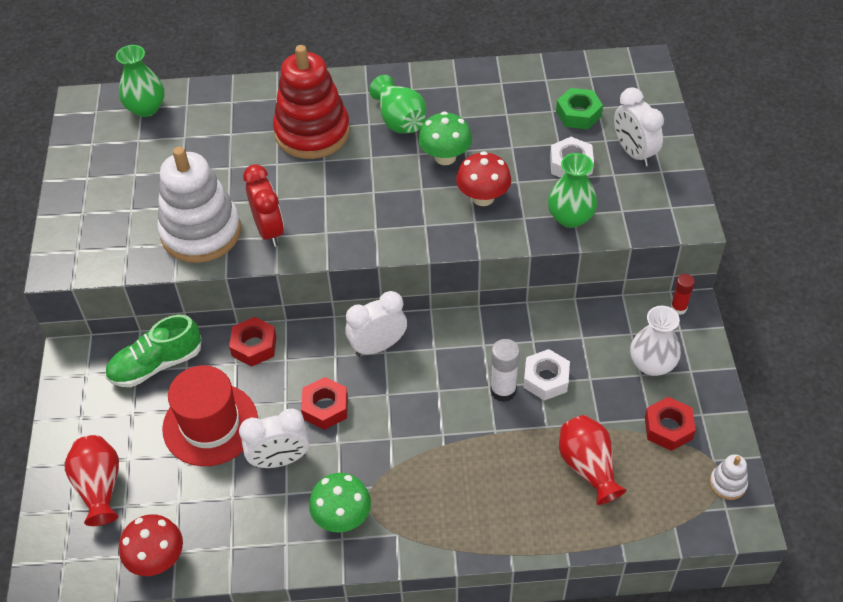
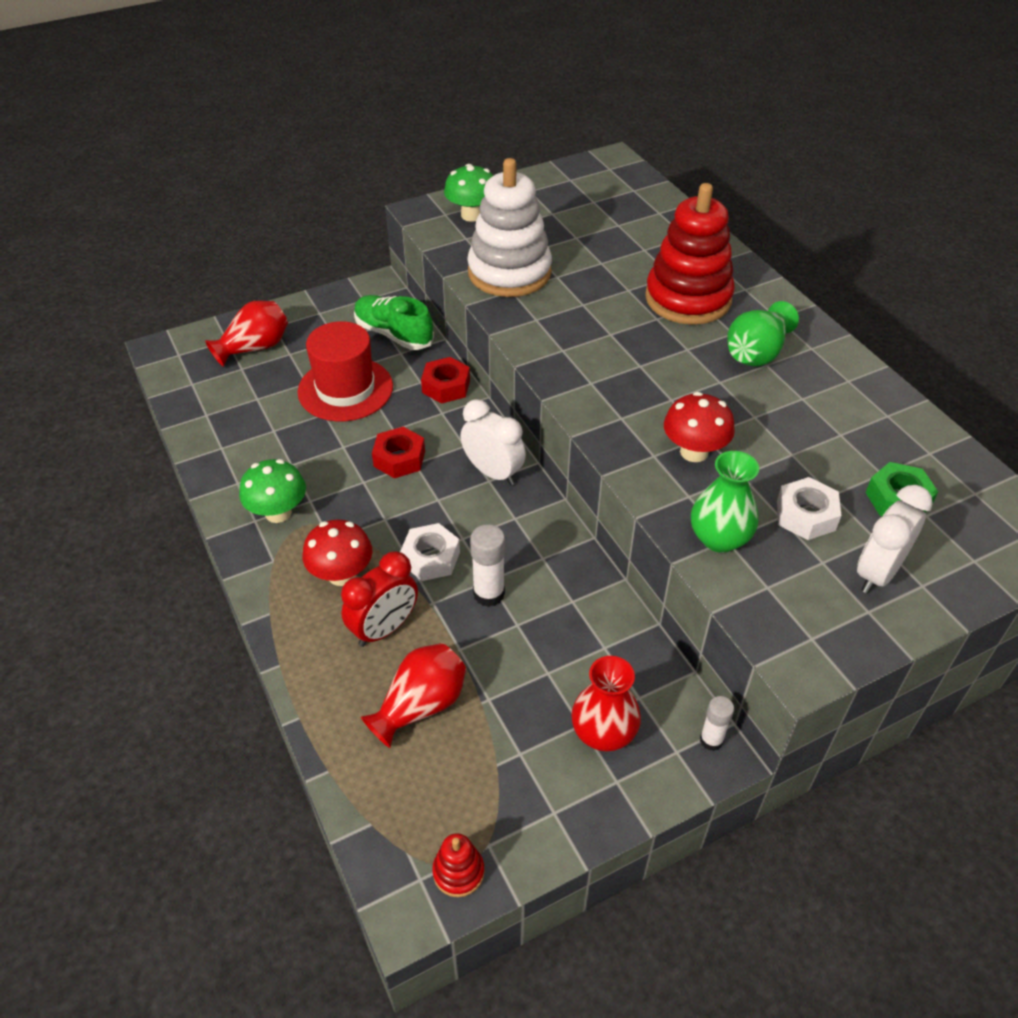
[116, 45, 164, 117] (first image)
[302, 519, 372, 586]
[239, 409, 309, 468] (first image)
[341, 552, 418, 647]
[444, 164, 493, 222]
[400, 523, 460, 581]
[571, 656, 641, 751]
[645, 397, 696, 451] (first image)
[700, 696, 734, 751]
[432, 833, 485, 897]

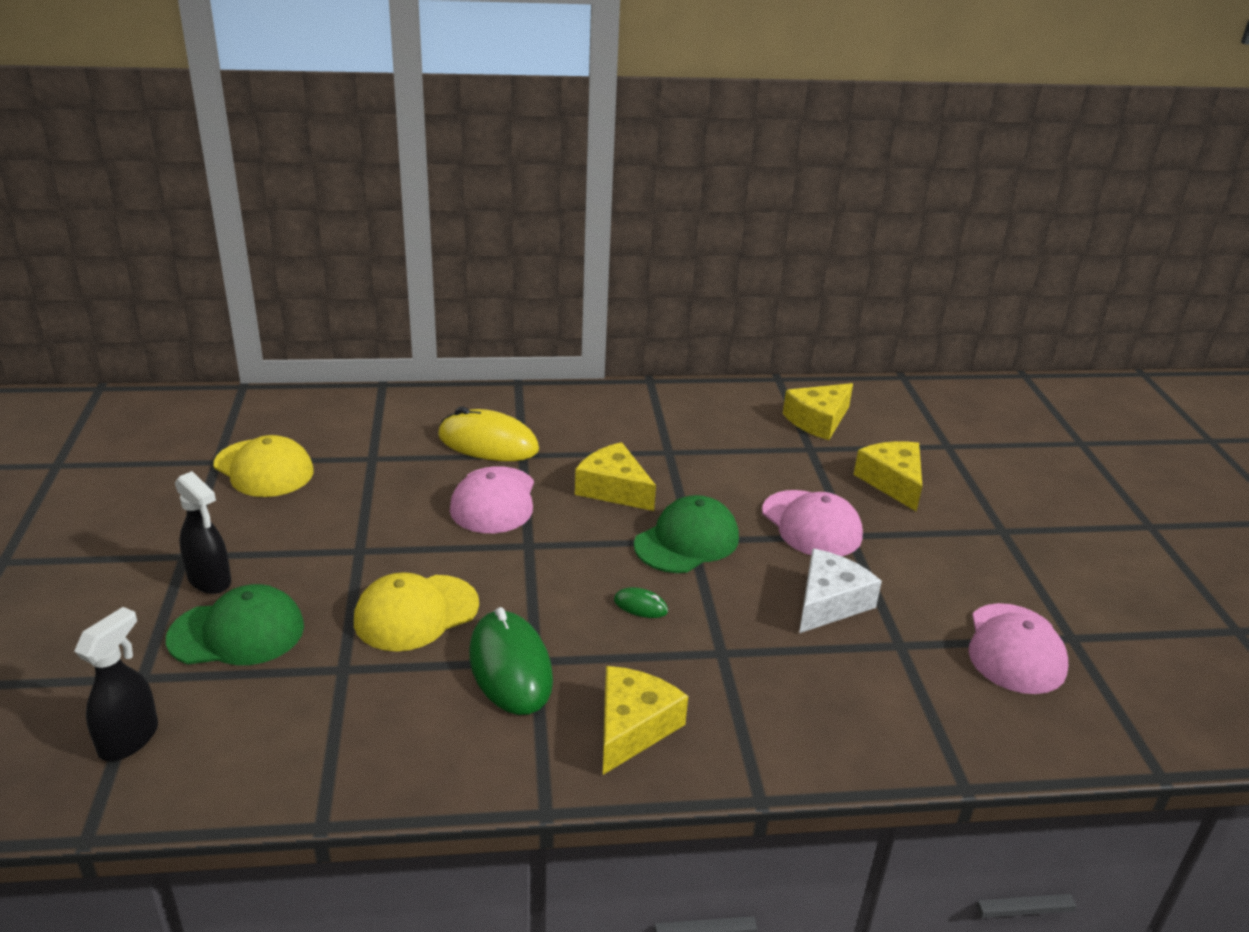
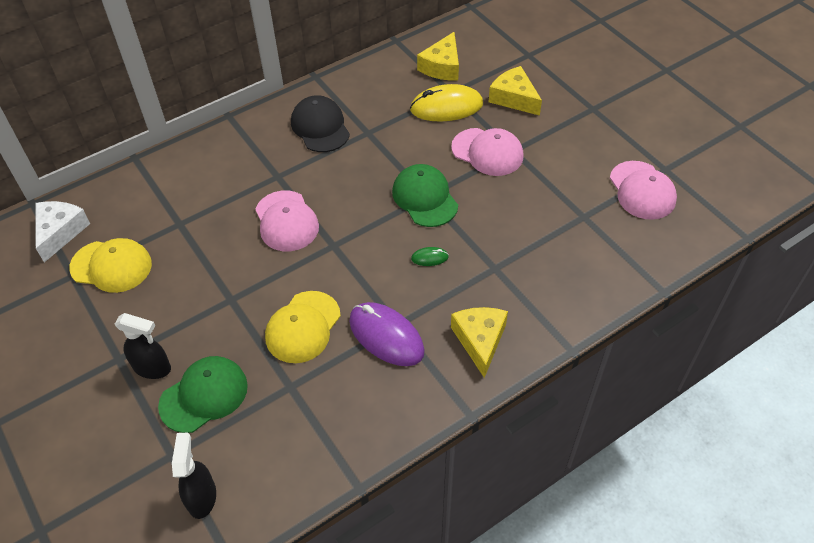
[410, 84, 483, 121]
[349, 302, 425, 366]
[575, 442, 656, 511] (first image)
[392, 164, 458, 227]
[35, 201, 90, 262]
[291, 95, 350, 152]

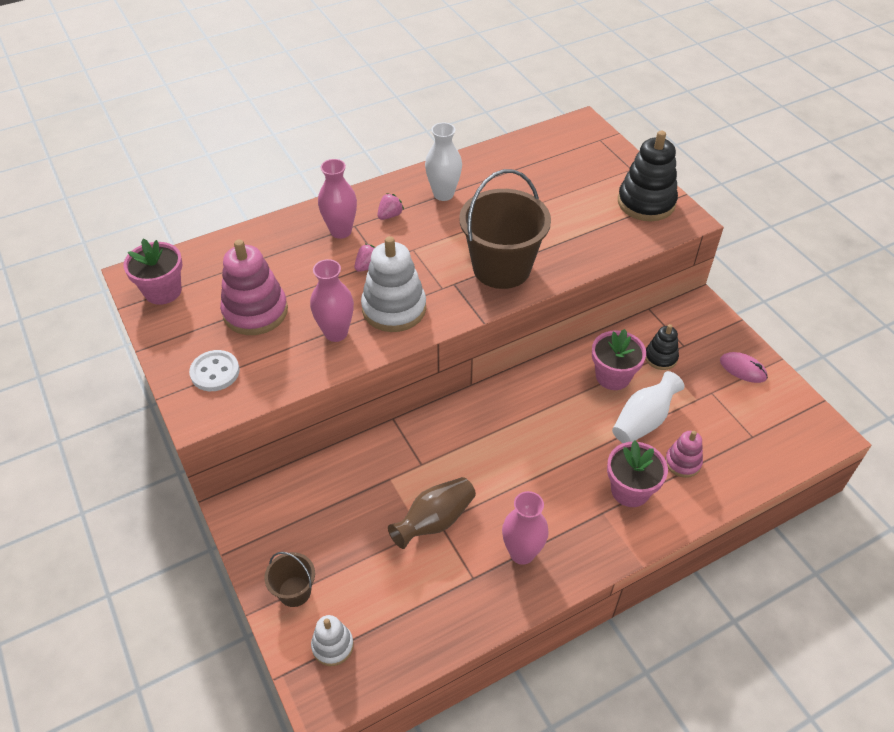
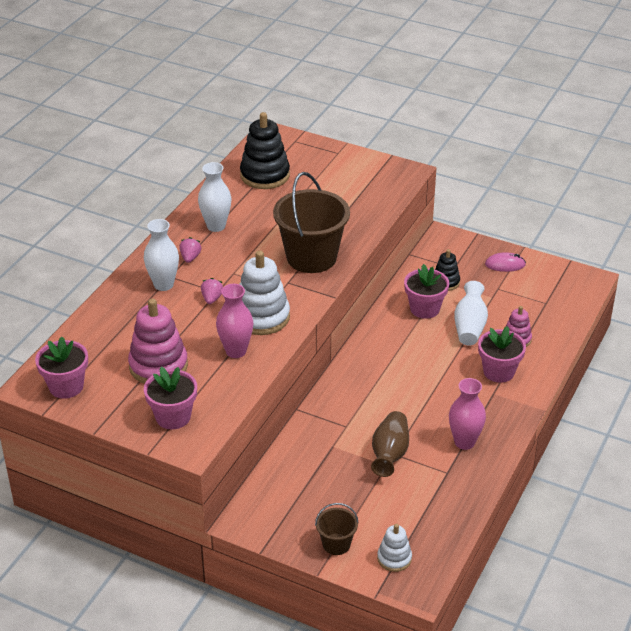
[144, 367, 197, 429]
[144, 219, 179, 291]
[240, 112, 290, 189]

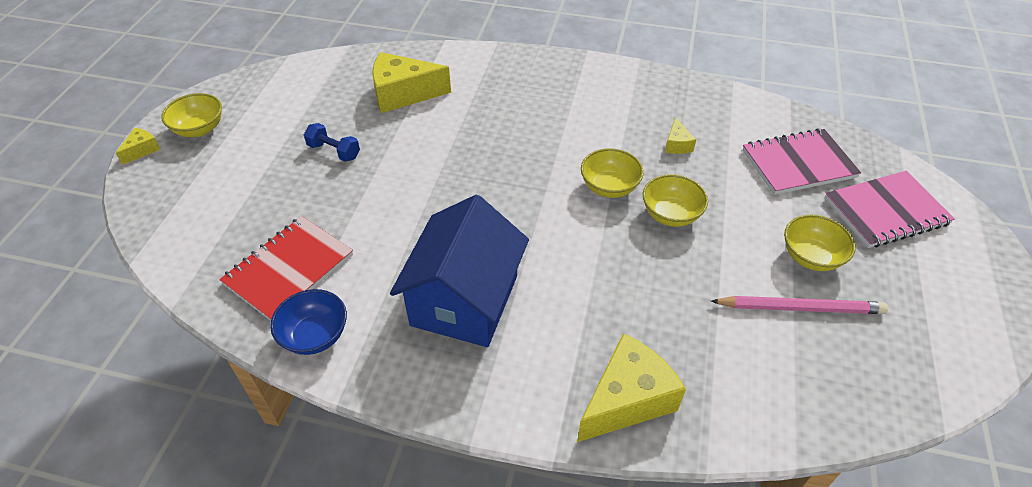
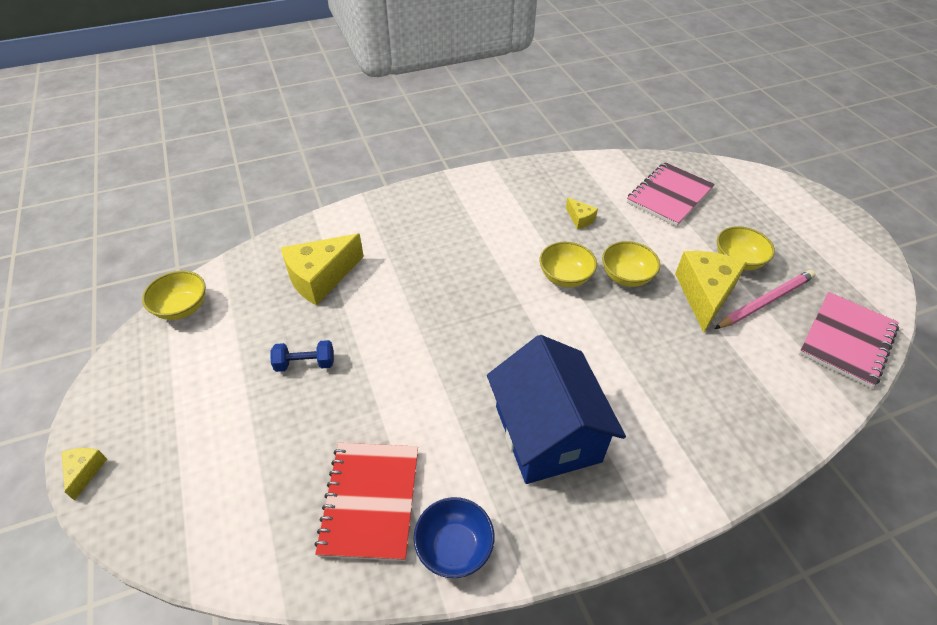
[142, 271, 206, 320]
[675, 251, 747, 333]
[799, 292, 899, 388]

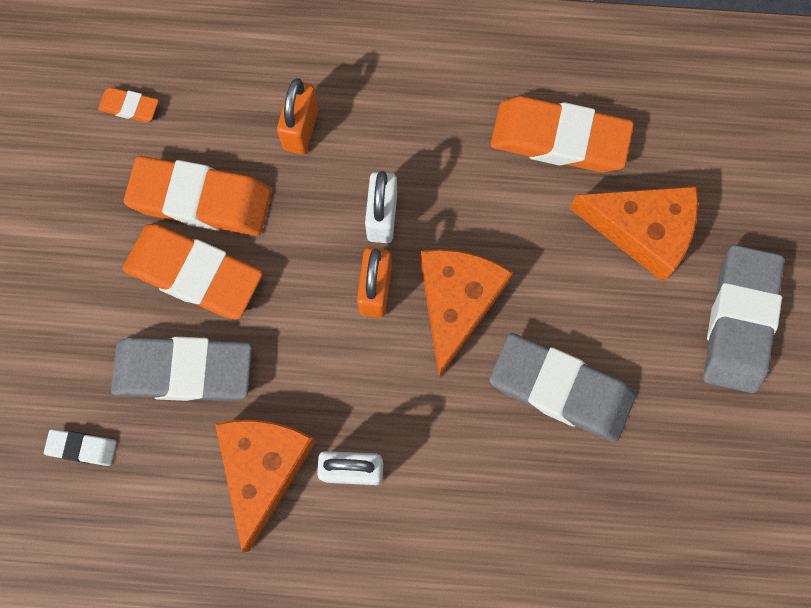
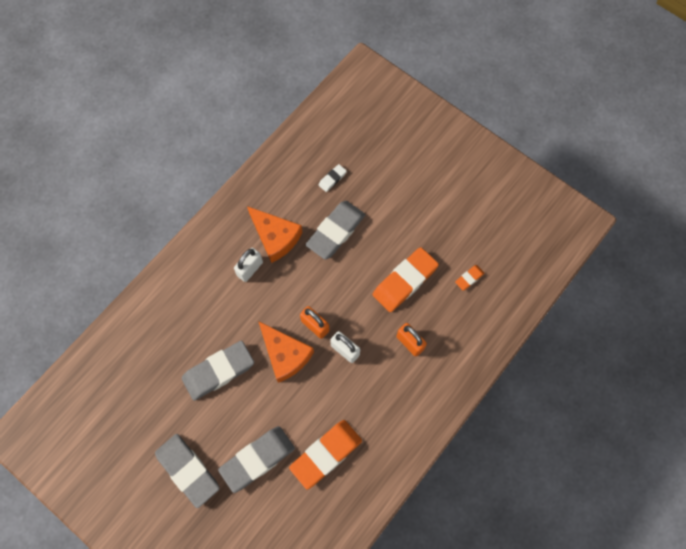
[122, 224, 263, 320] (first image)
[218, 426, 295, 493]

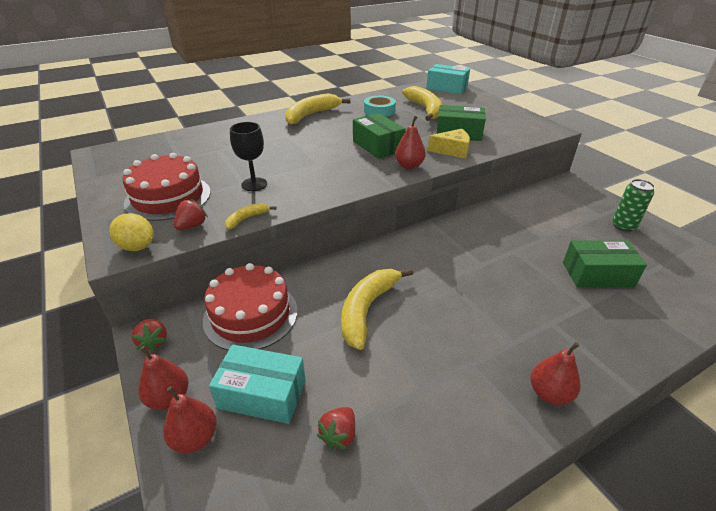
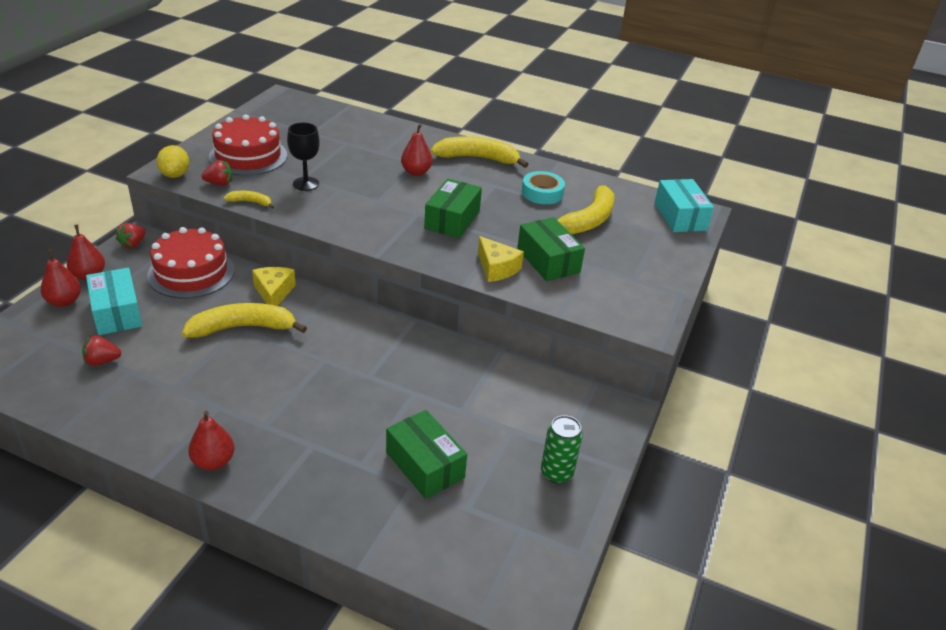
[401, 124, 432, 176]
[252, 267, 296, 306]

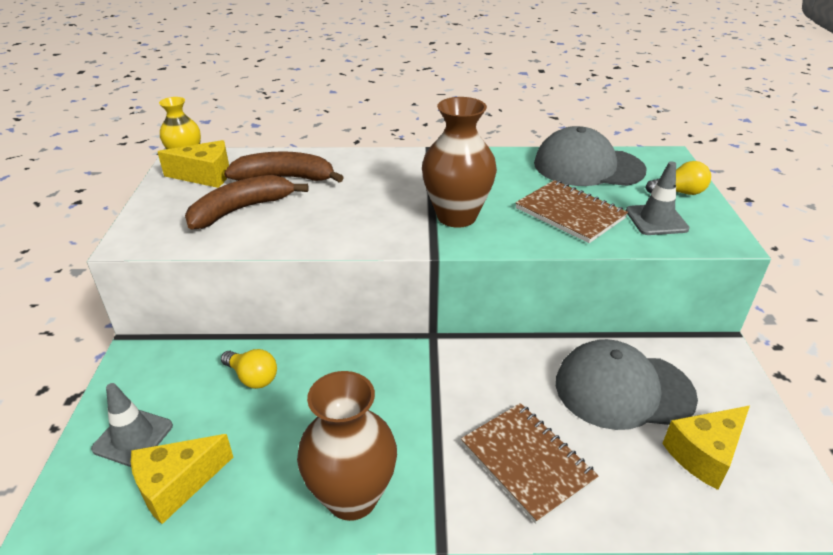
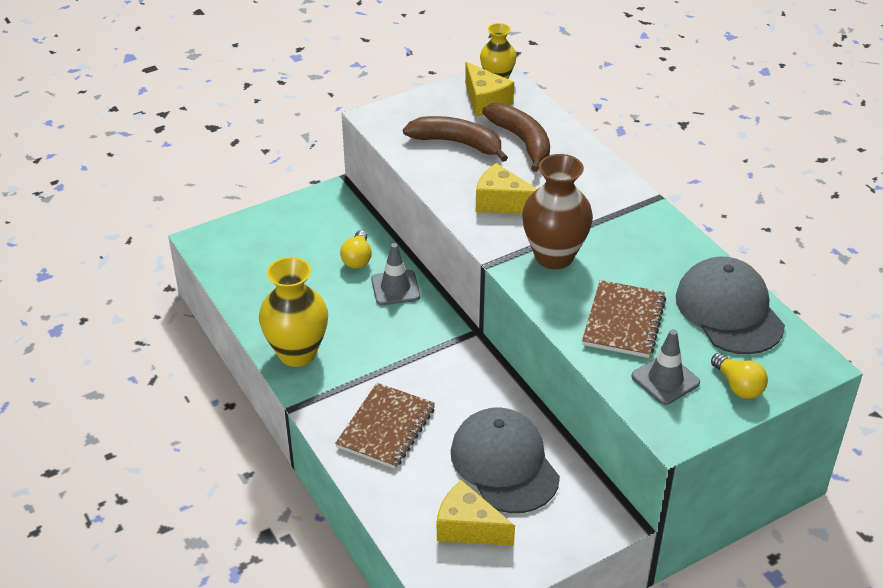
[371, 243, 420, 305]
[476, 163, 537, 214]
[259, 257, 328, 367]

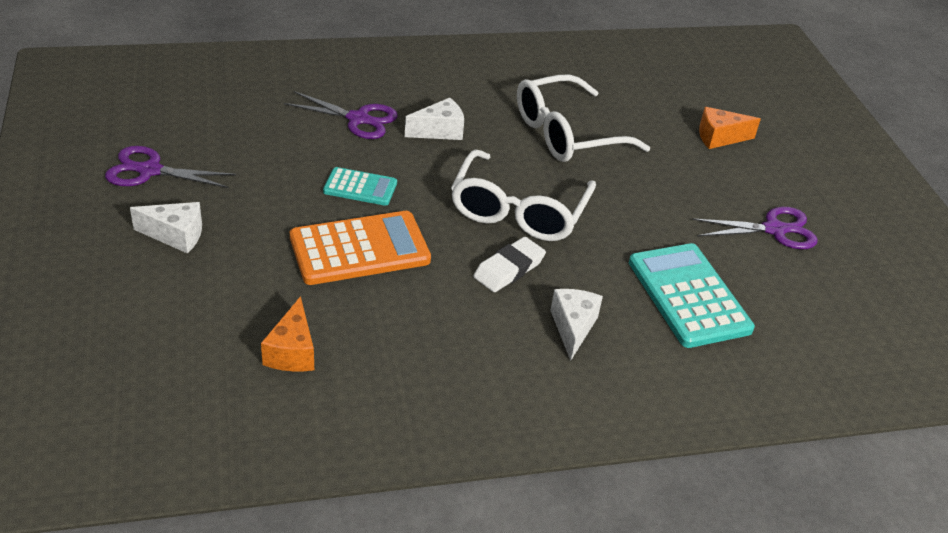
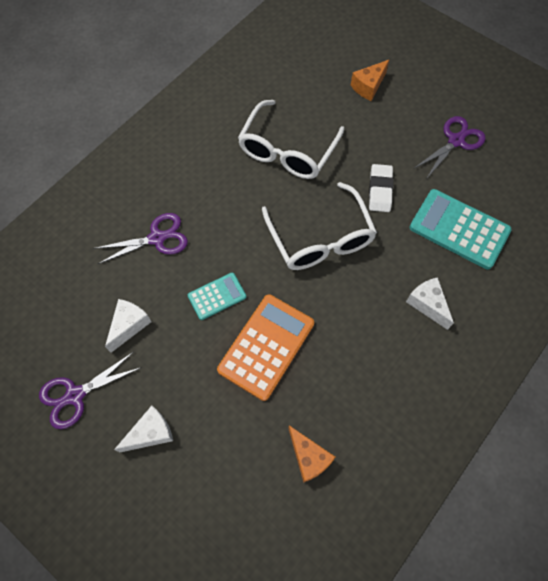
[105, 299, 151, 353]
[369, 164, 394, 212]

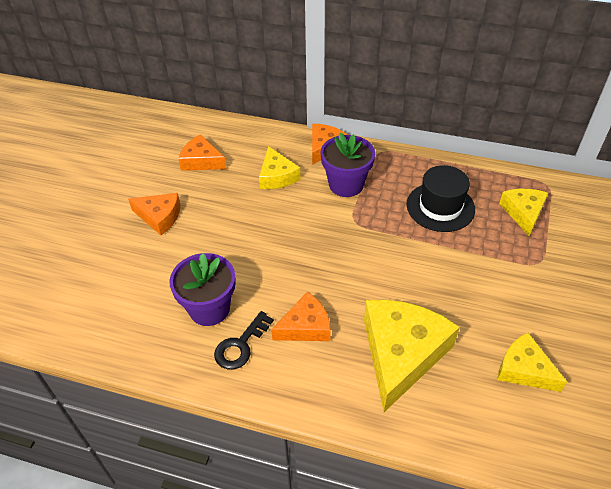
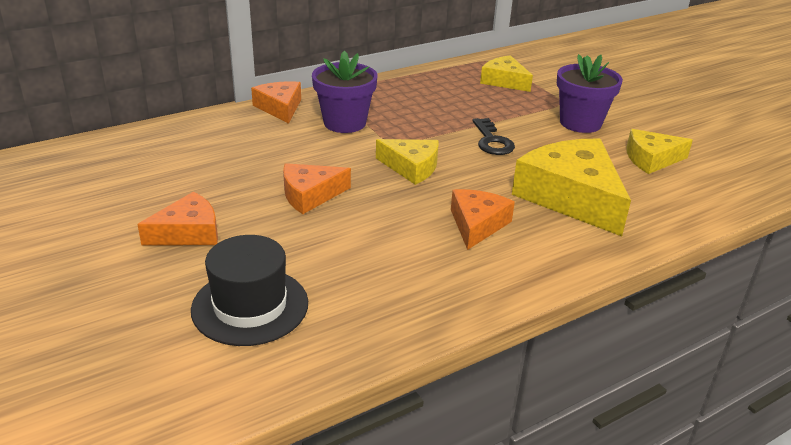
[557, 54, 623, 133]
[283, 163, 351, 214]
[473, 118, 515, 155]
[376, 139, 438, 185]
[191, 235, 308, 346]

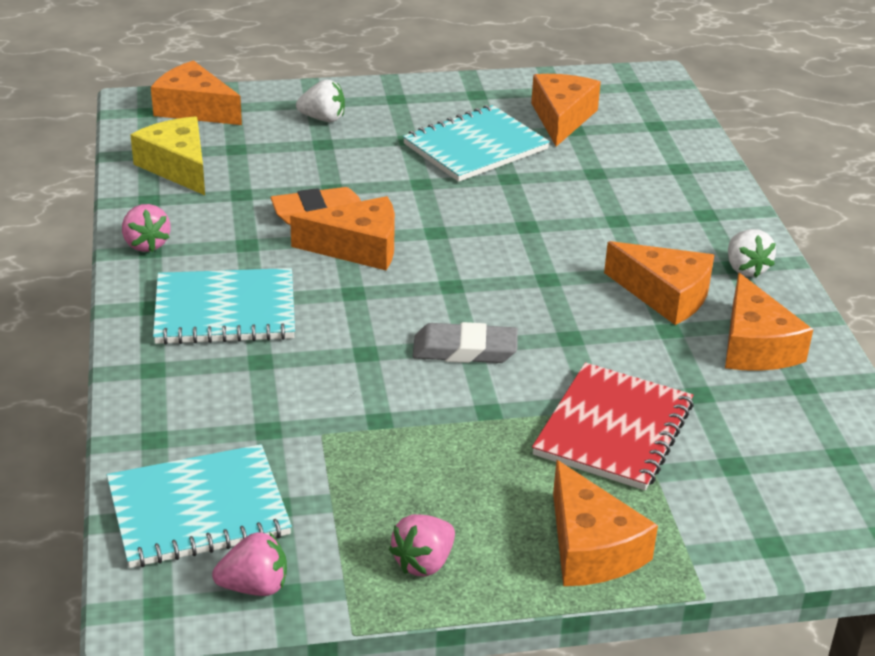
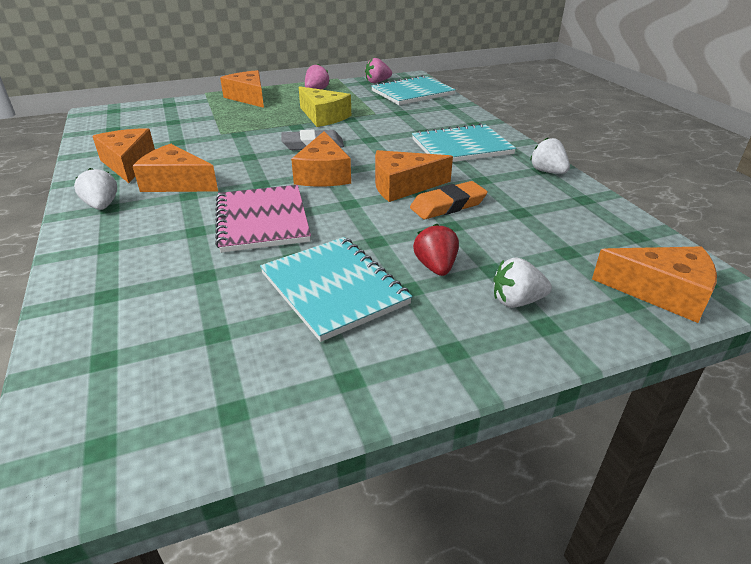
[530, 138, 570, 174]
[299, 86, 351, 127]
[260, 237, 412, 342]
[291, 131, 351, 187]
[532, 362, 694, 490] (first image)
[215, 185, 311, 253]
[413, 224, 459, 276]

